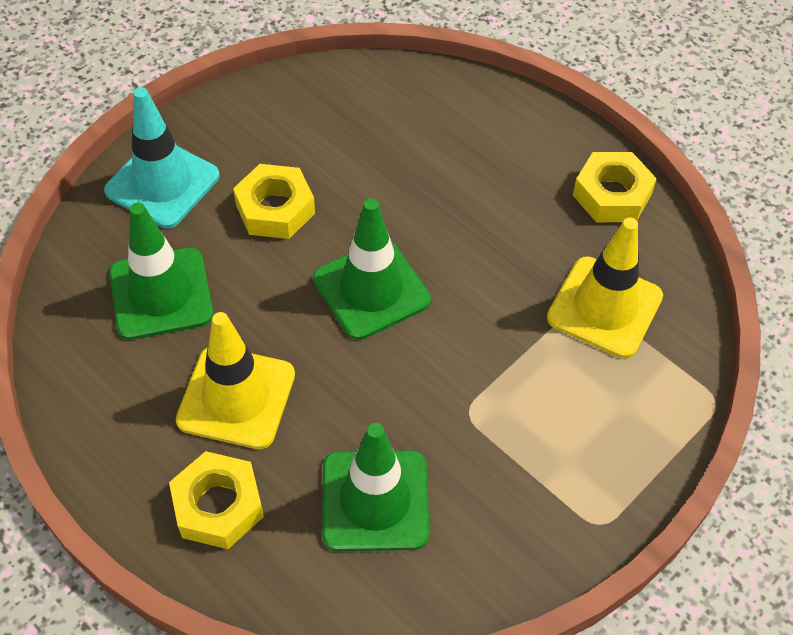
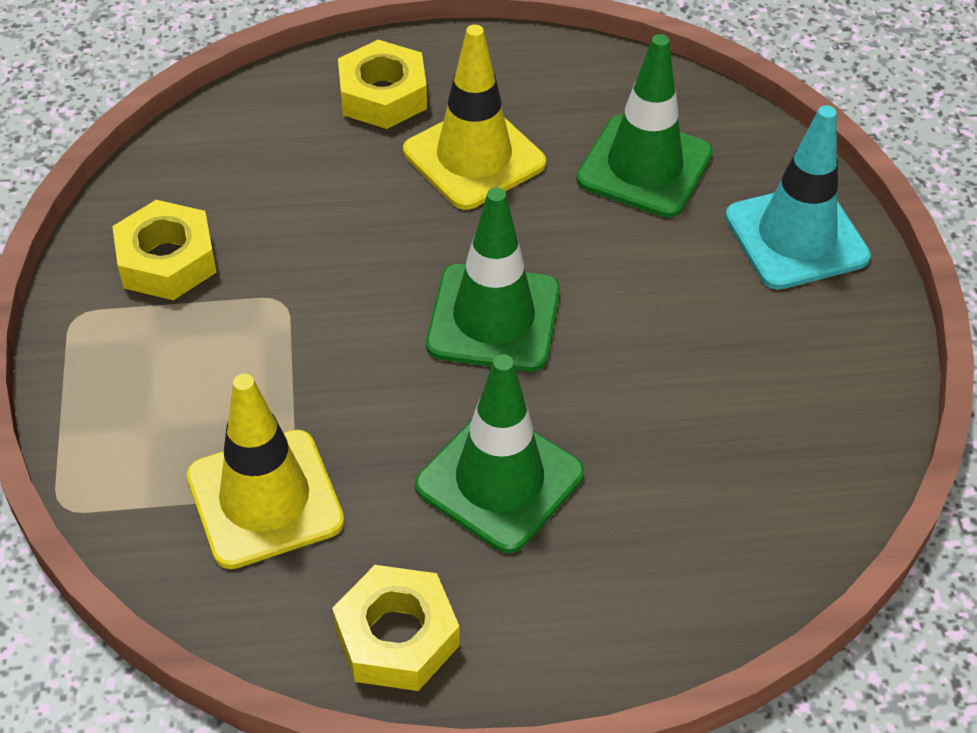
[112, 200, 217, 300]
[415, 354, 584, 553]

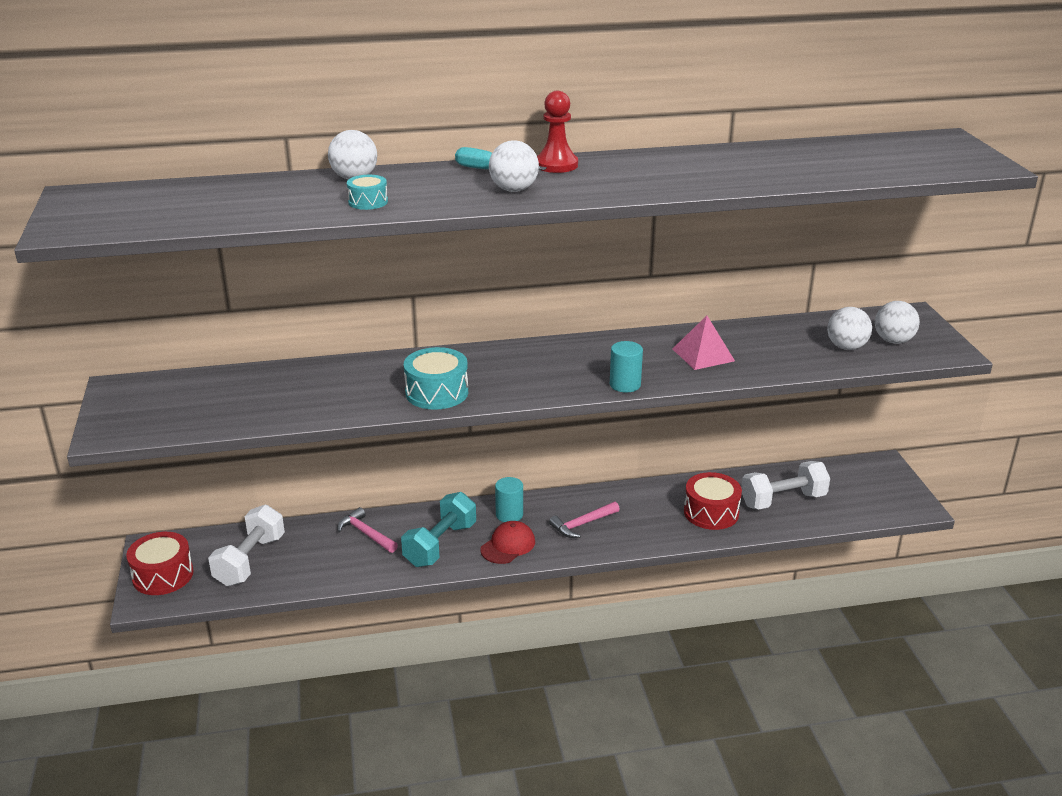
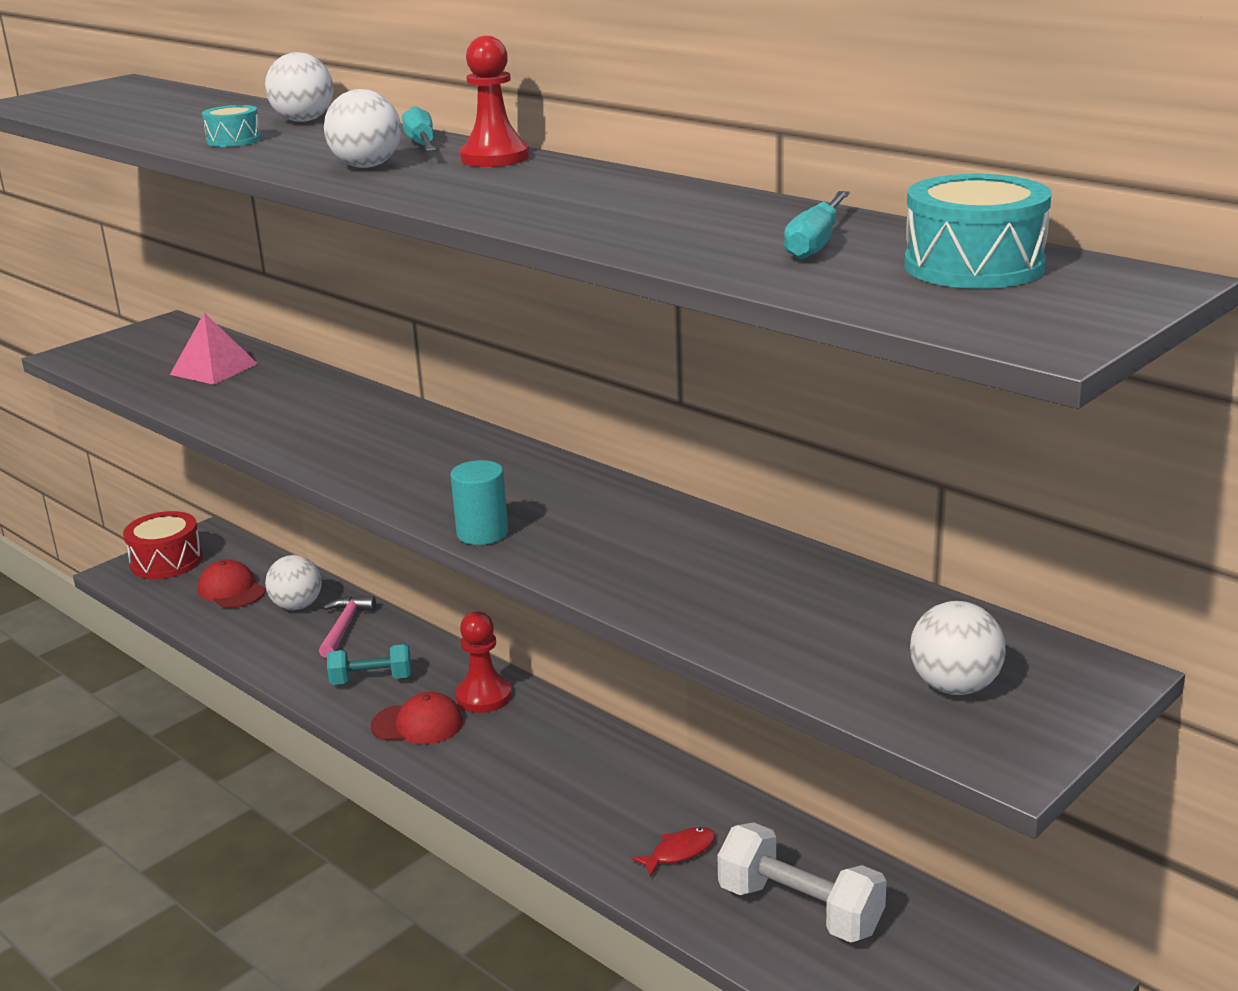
[198, 559, 266, 608]
[327, 644, 411, 685]
[904, 174, 1052, 289]
[455, 611, 512, 713]
[549, 501, 620, 538] (first image)
[170, 313, 258, 385]
[631, 827, 715, 877]
[265, 555, 322, 610]
[784, 191, 850, 259]

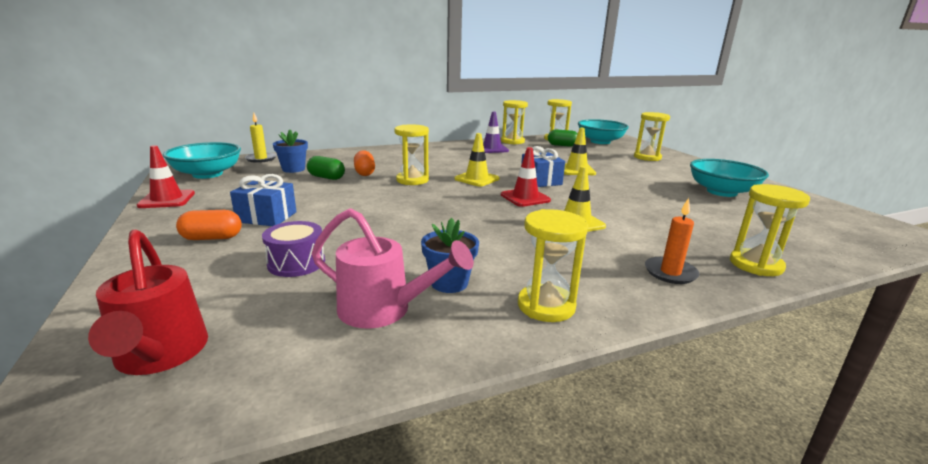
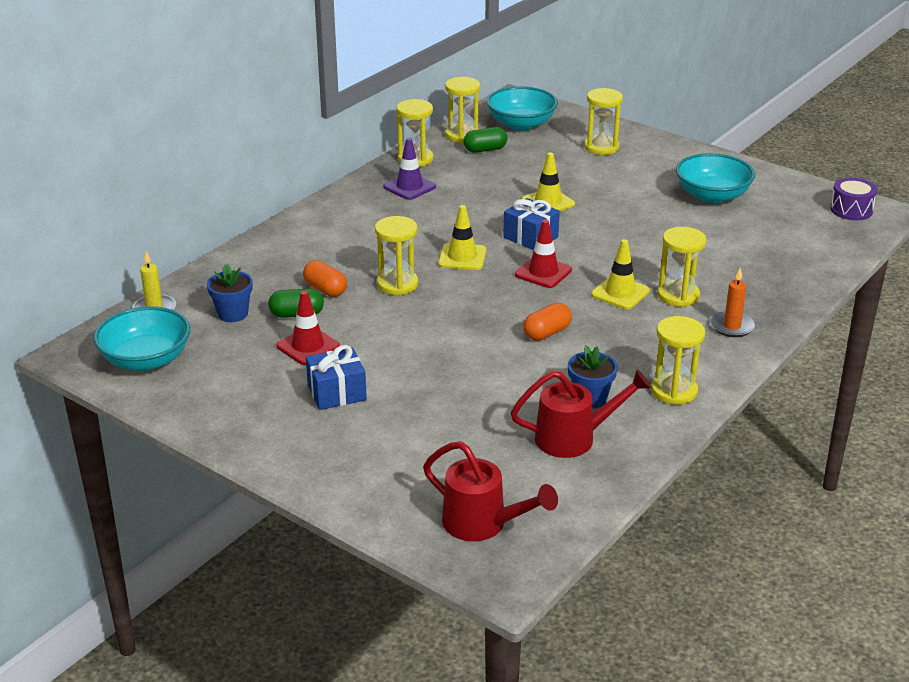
[276, 291, 340, 365]
[523, 303, 572, 341]
[830, 177, 877, 220]
[511, 369, 652, 458]
[657, 227, 707, 307]

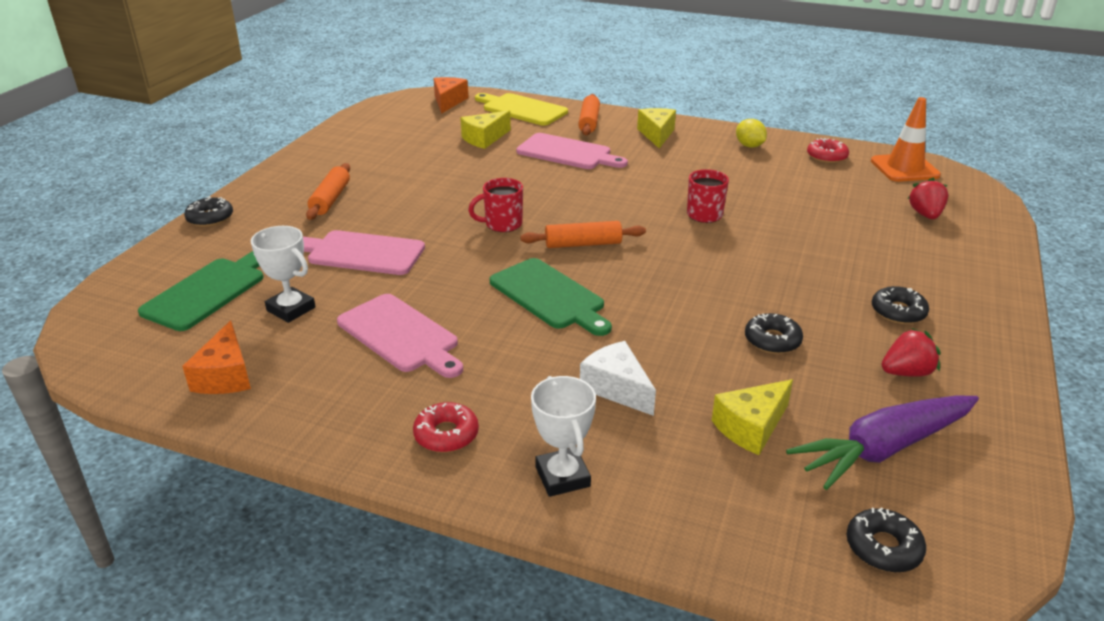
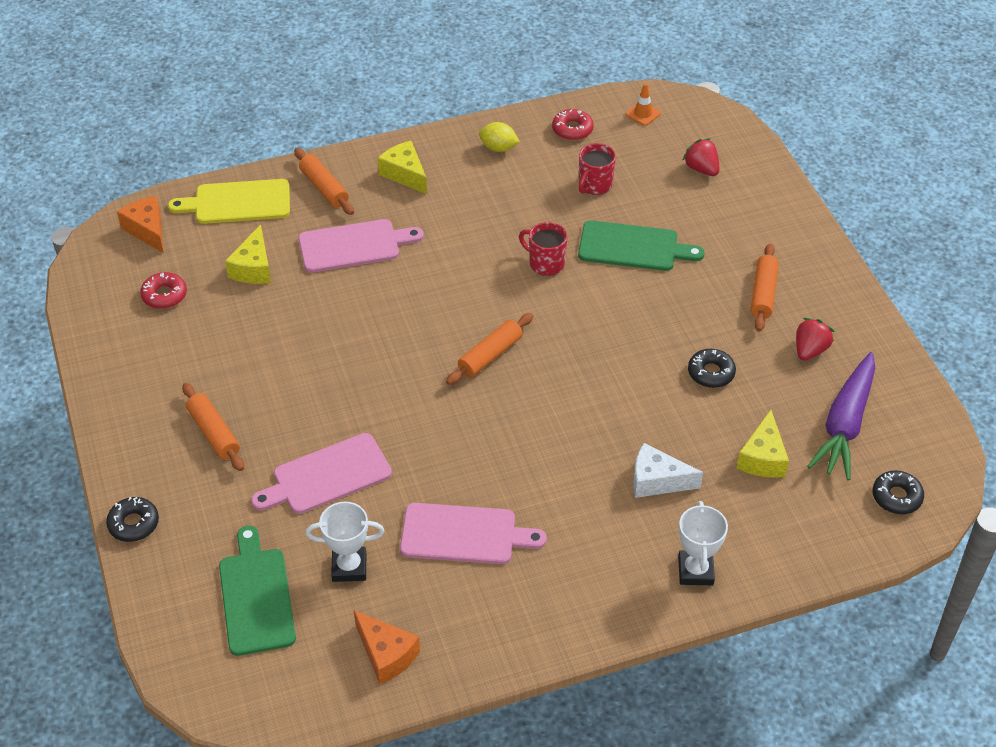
[140, 272, 187, 309]
[579, 143, 616, 195]
[578, 220, 705, 271]
[678, 501, 728, 585]
[625, 83, 661, 126]
[751, 244, 779, 331]

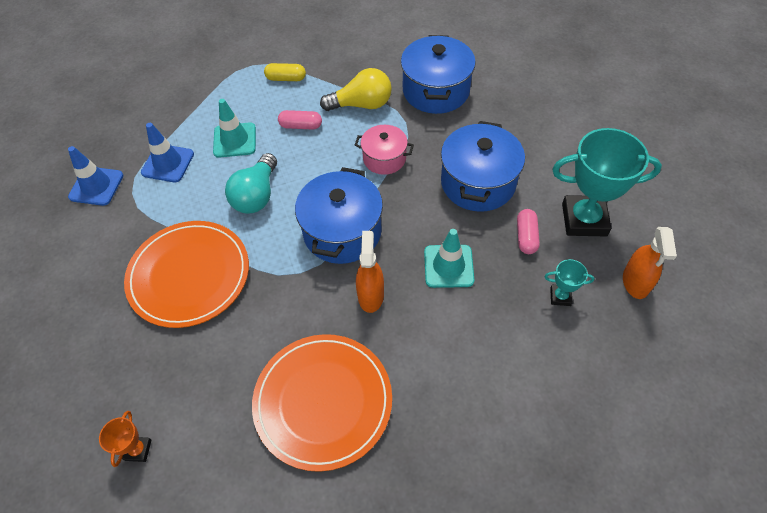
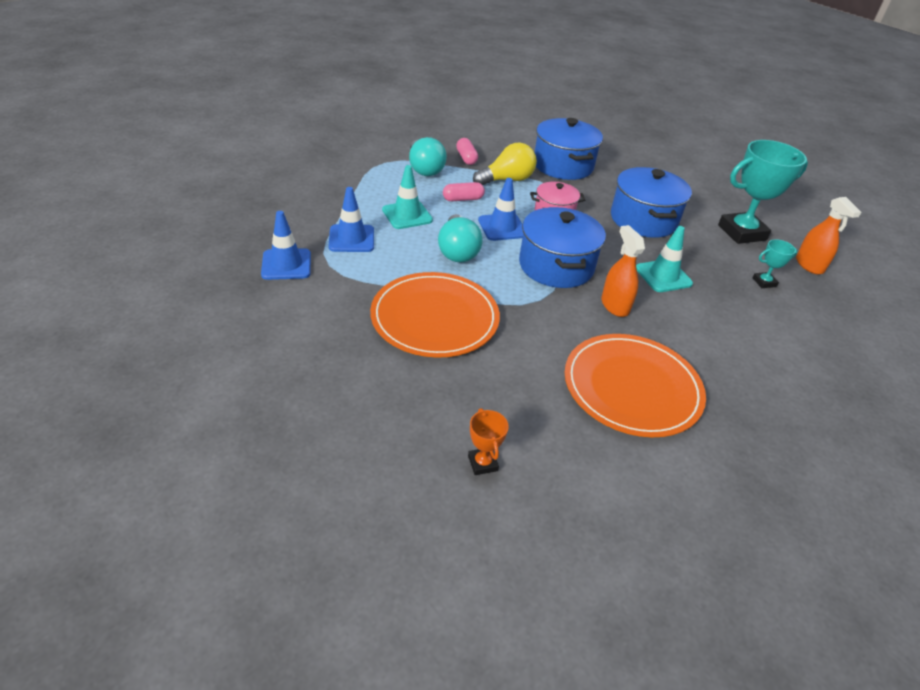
[409, 137, 447, 176]
[456, 138, 478, 165]
[478, 178, 523, 241]

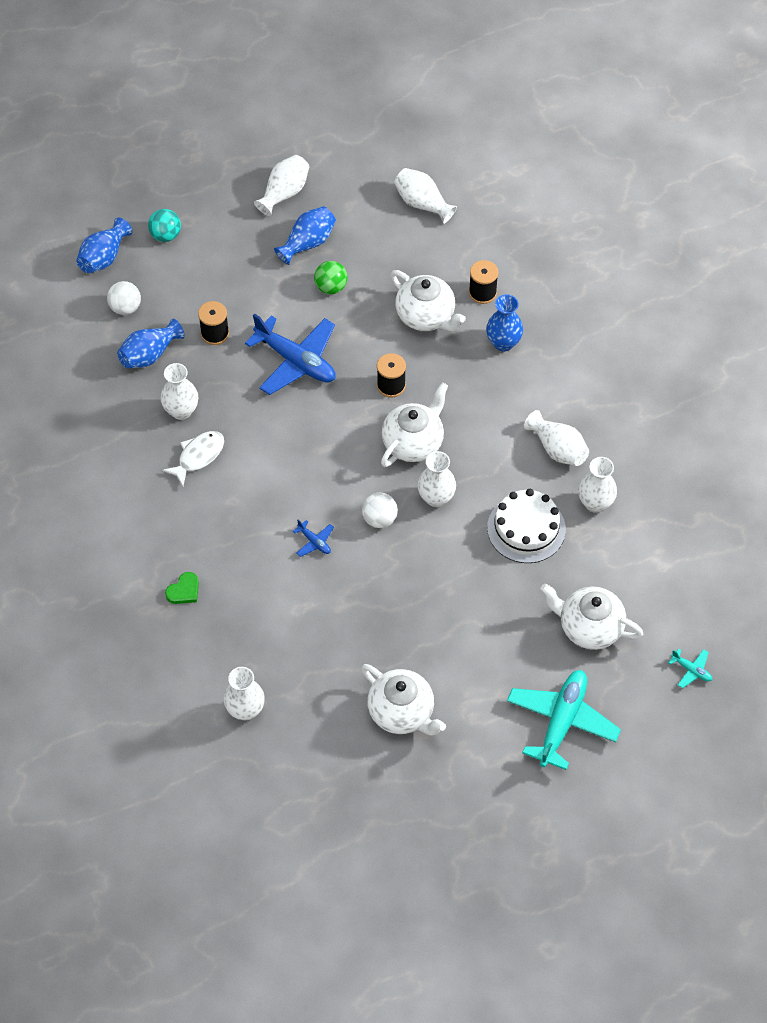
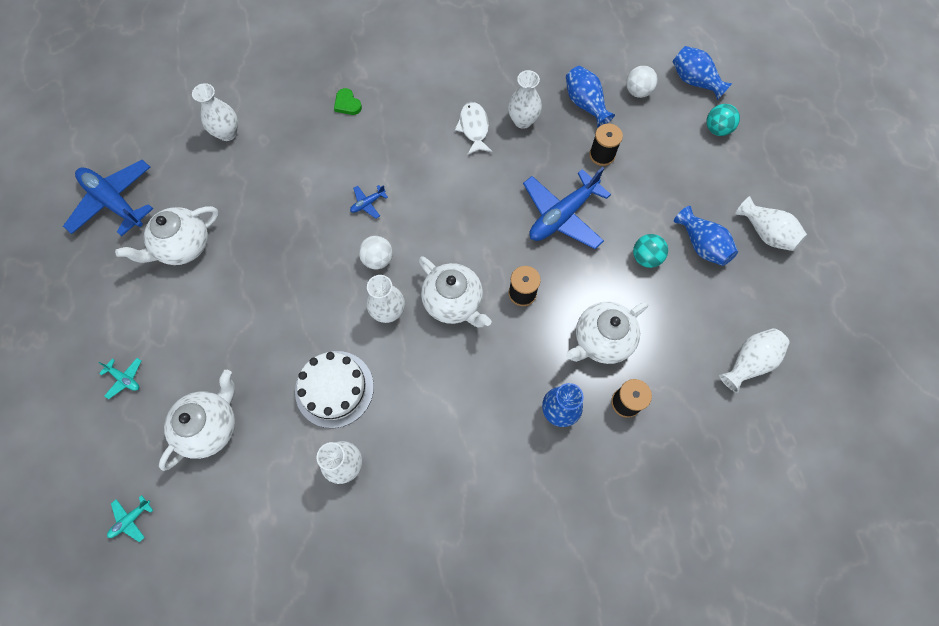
[455, 102, 492, 155]
[633, 234, 668, 268]
[99, 358, 141, 399]
[524, 410, 589, 466] (first image)
[63, 160, 153, 236]

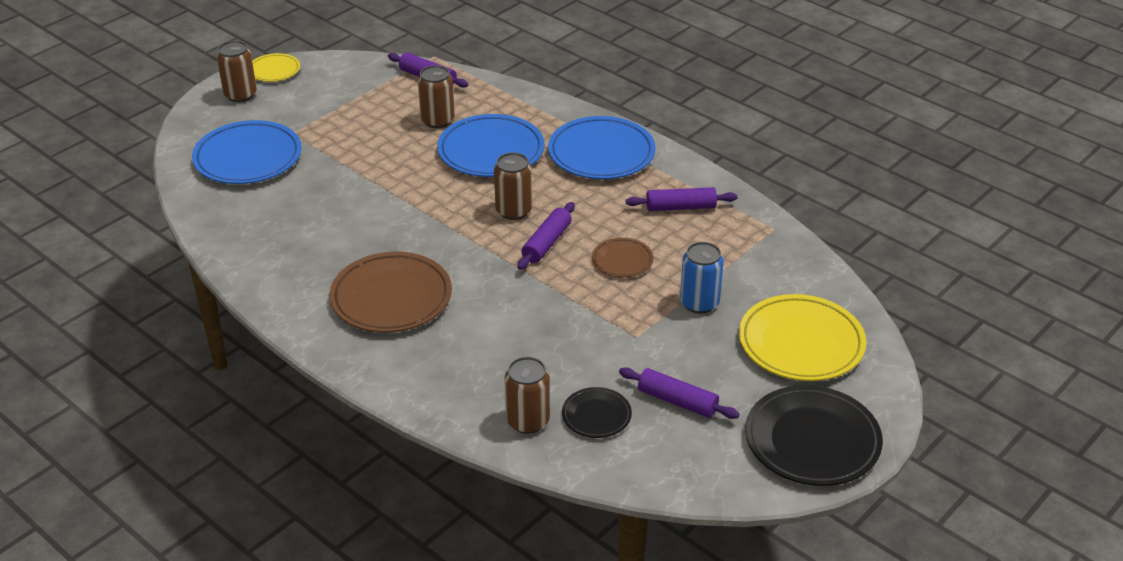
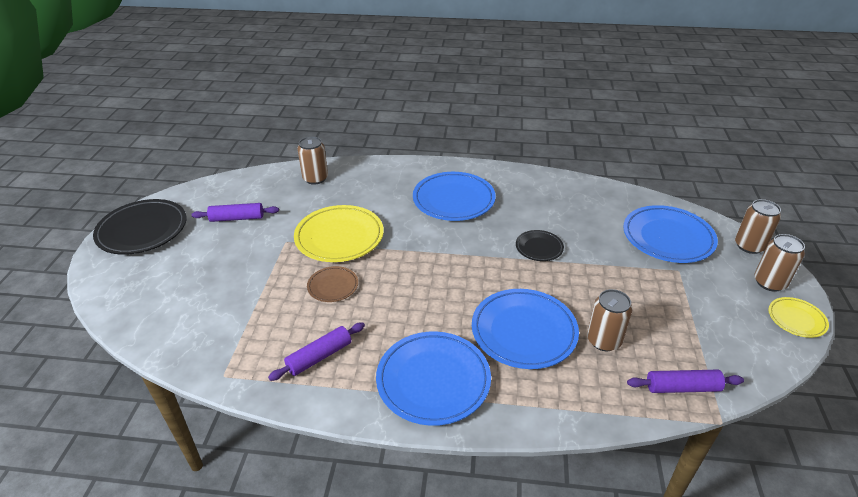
[413, 172, 496, 221]
[735, 199, 781, 254]
[517, 202, 575, 270] (first image)
[516, 230, 564, 261]
[680, 242, 724, 314] (first image)
[294, 205, 384, 262]

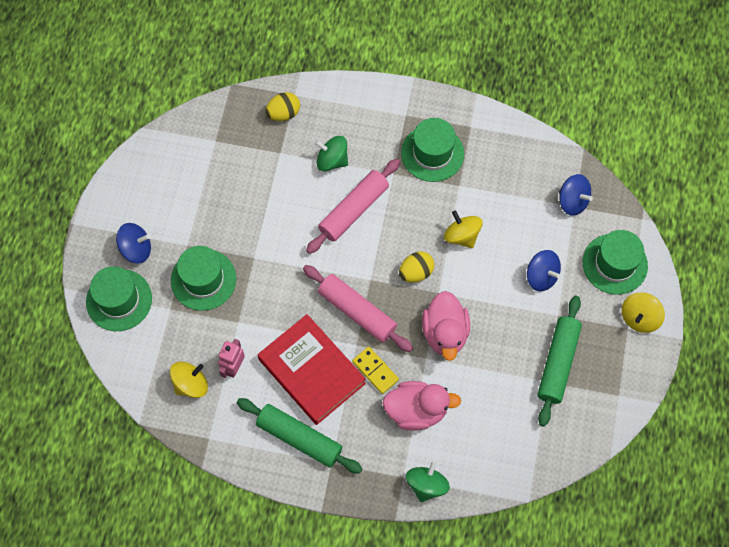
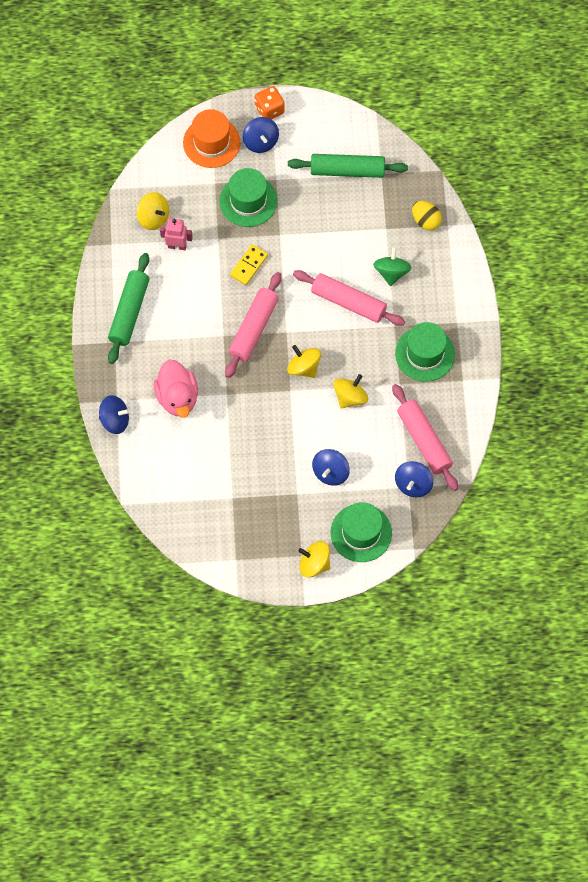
[183, 109, 240, 168]
[258, 314, 366, 425] (first image)
[230, 244, 268, 285]
[287, 345, 321, 378]
[99, 395, 130, 434]
[422, 291, 470, 361] (first image)
[288, 154, 408, 178]
[255, 86, 285, 119]
[392, 384, 458, 491]

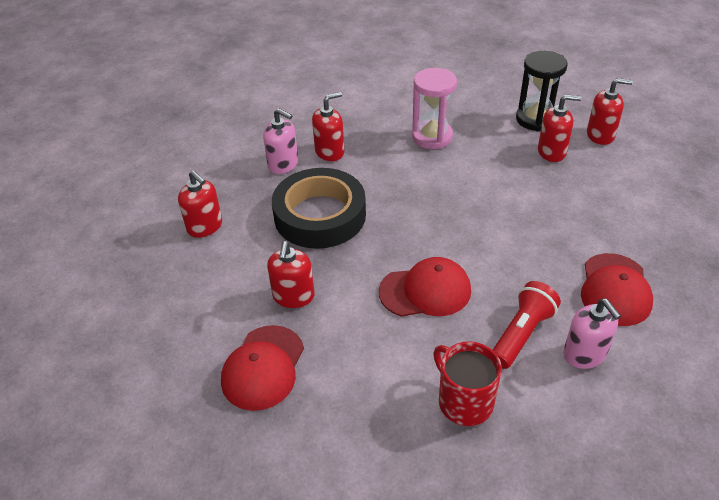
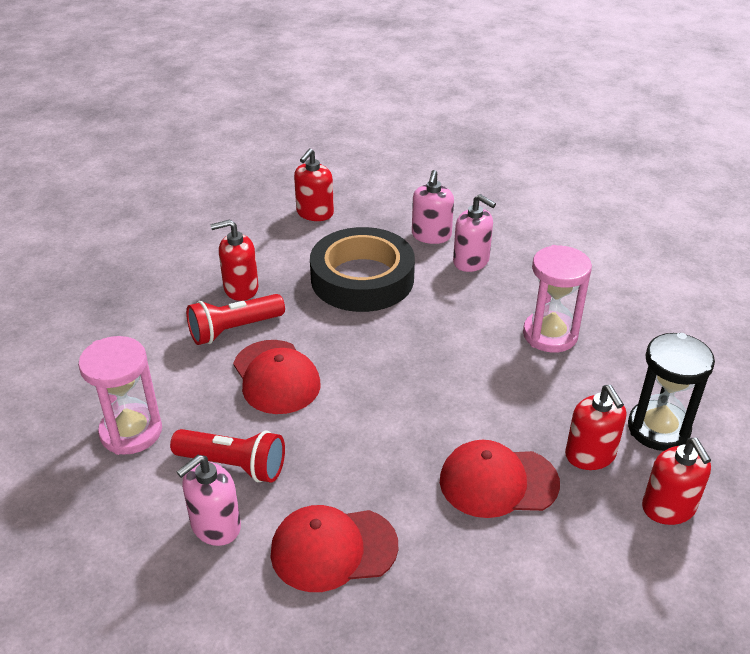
[440, 440, 560, 518]
[453, 194, 496, 272]
[78, 336, 162, 455]
[186, 294, 285, 345]

